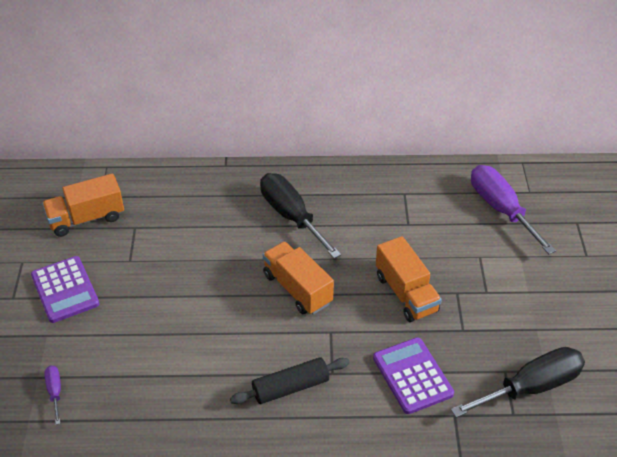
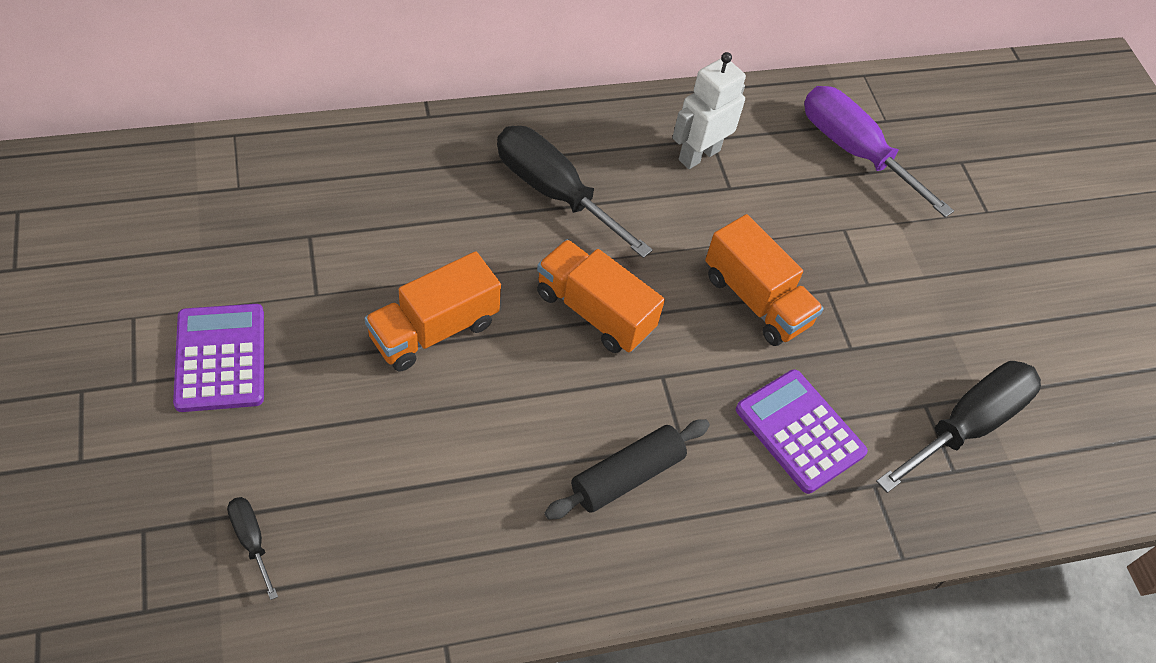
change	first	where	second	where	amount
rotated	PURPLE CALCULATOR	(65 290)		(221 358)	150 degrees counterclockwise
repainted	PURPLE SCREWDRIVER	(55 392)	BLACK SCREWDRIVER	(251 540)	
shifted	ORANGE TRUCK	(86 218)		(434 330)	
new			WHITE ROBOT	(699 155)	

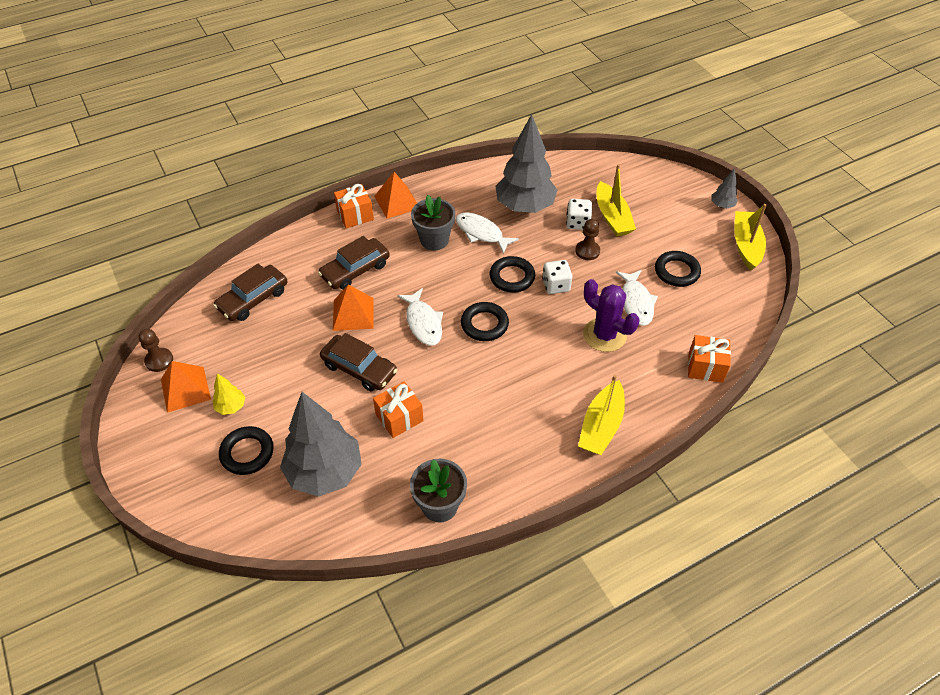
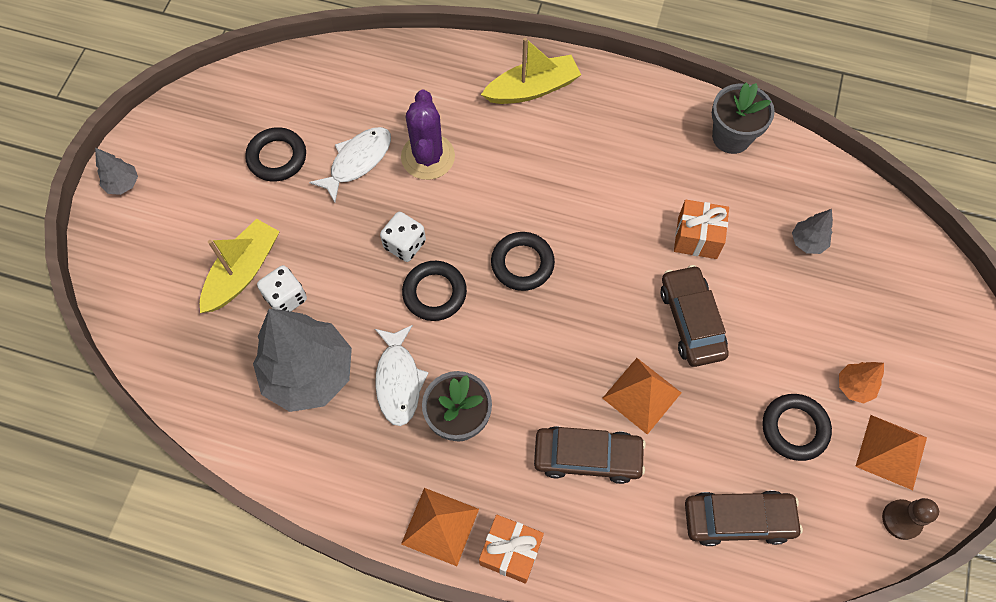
change	first	where	second	where	amount
shifted	BLACK RING	(247 453)		(794 428)	
scaled	GREY TREE	(325 472)		(807 242)	x0.43
repainted	YELLOW TREE	(231 407)	ORANGE TREE	(854 386)	
gone	WHITE FISH	(423 323)			
gone	BROWN PAWN	(587 251)			
gone	ORANGE GIFT	(705 367)			
gone	YELLOW BOAT	(746 245)			

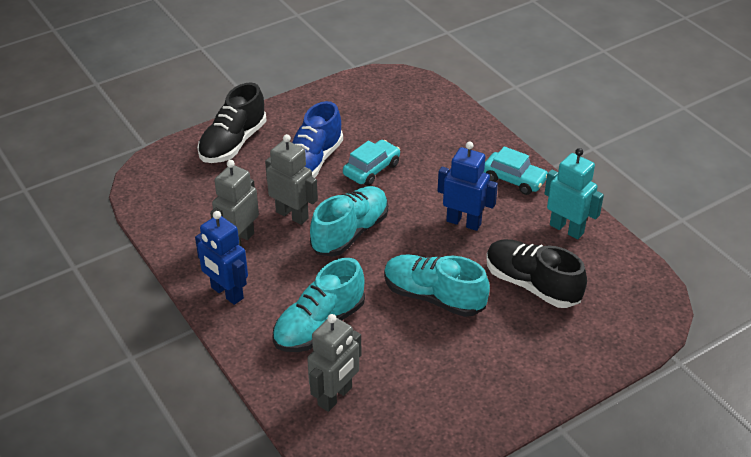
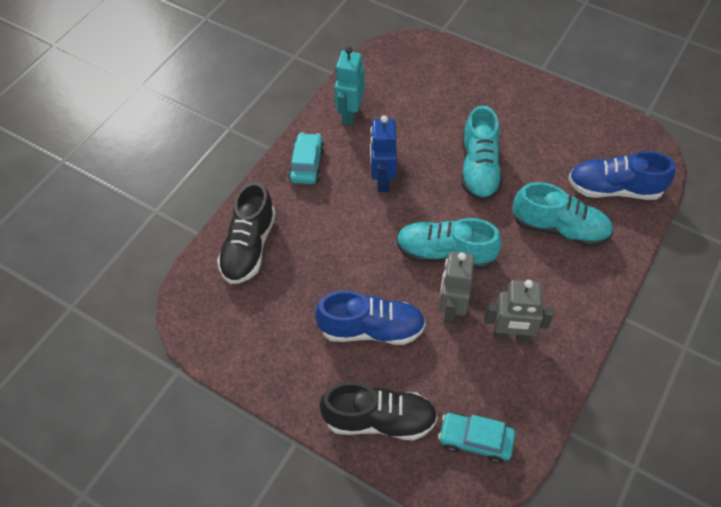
change	first	where	second	where	amount
shifted	BLACK SHOE	(532 285)		(249 247)	
shifted	TURQUOISE CAR	(371 169)		(475 440)	
swapped	GREY ROBOT	(335 396)	BLUE SHOE	(614 189)	
gone	BLUE ROBOT	(227 293)			

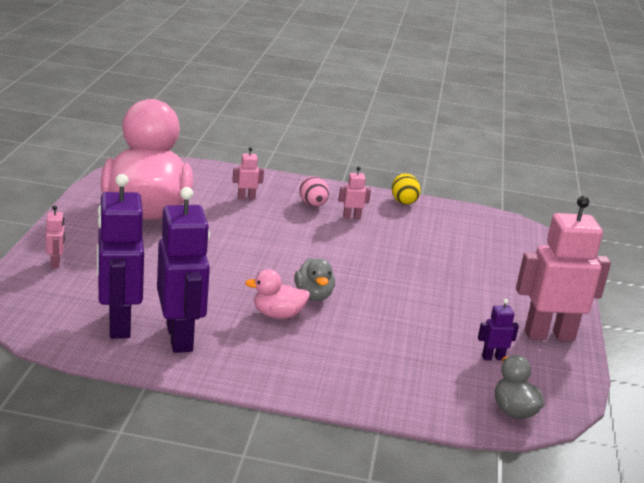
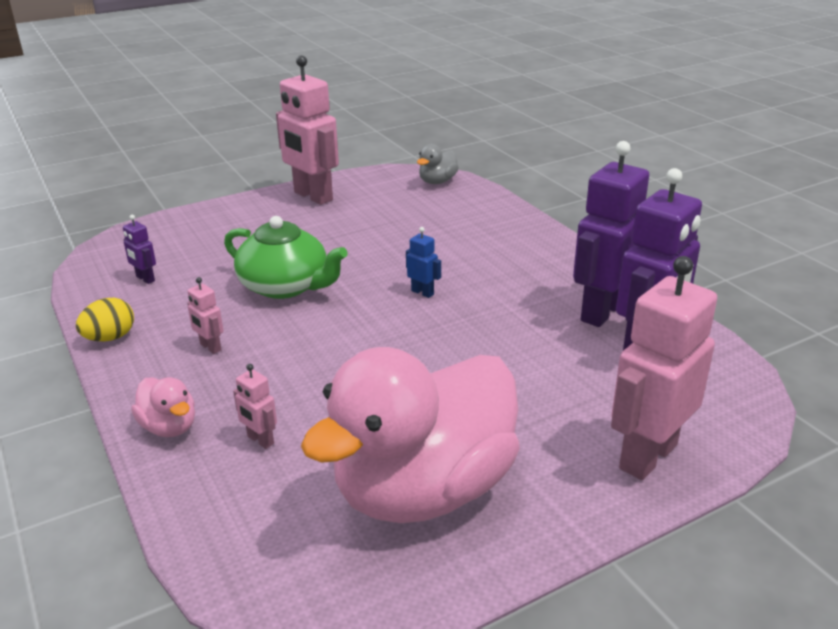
change	first	where	second	where	amount
shifted	PURPLE ROBOT	(492 357)		(145 279)	
shifted	PINK DUCK	(277 314)		(169 427)	
new			GREEN TEAPOT	(286 286)	
swapped	GREY DUCK	(313 295)	BLUE ROBOT	(422 292)	
scaled	PINK ROBOT	(56 263)		(647 456)	x2.34
gone	PINK EGG	(313 205)			

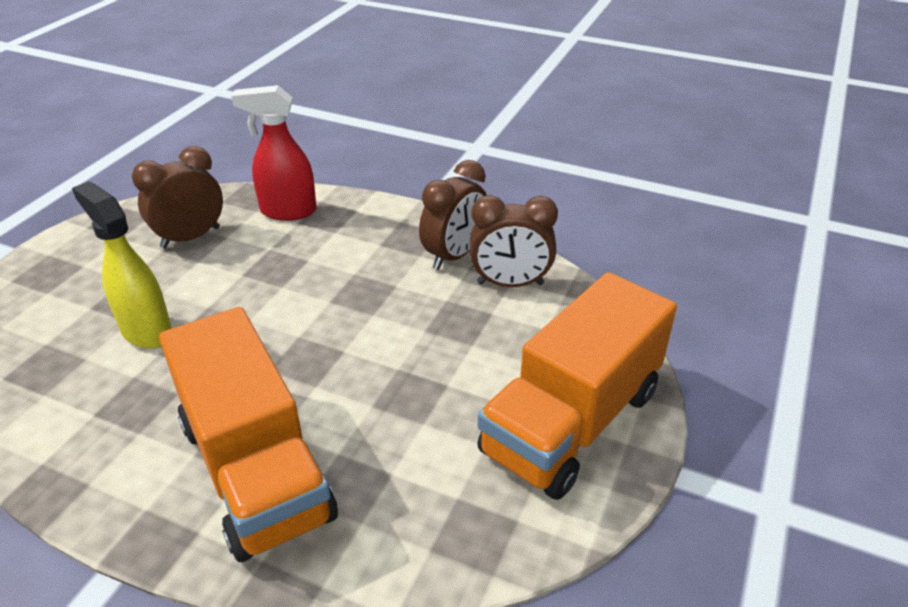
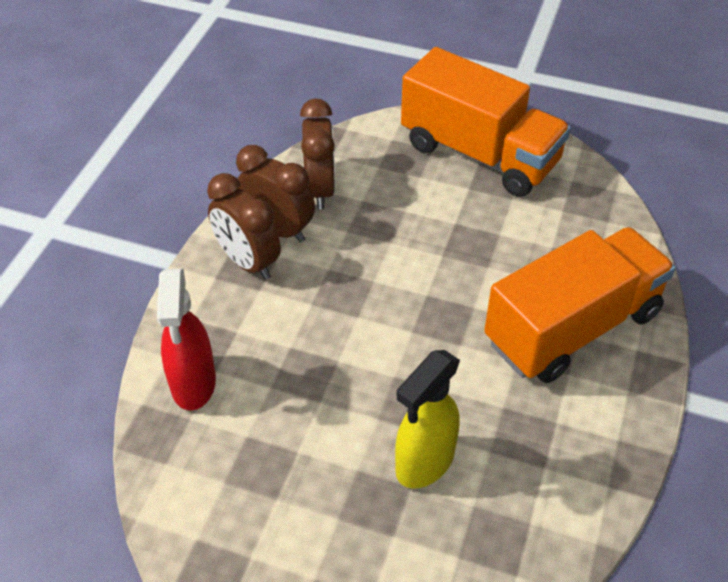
change	first	where	second	where	amount
shifted	BROWN CLOCK	(190 237)		(248 262)	

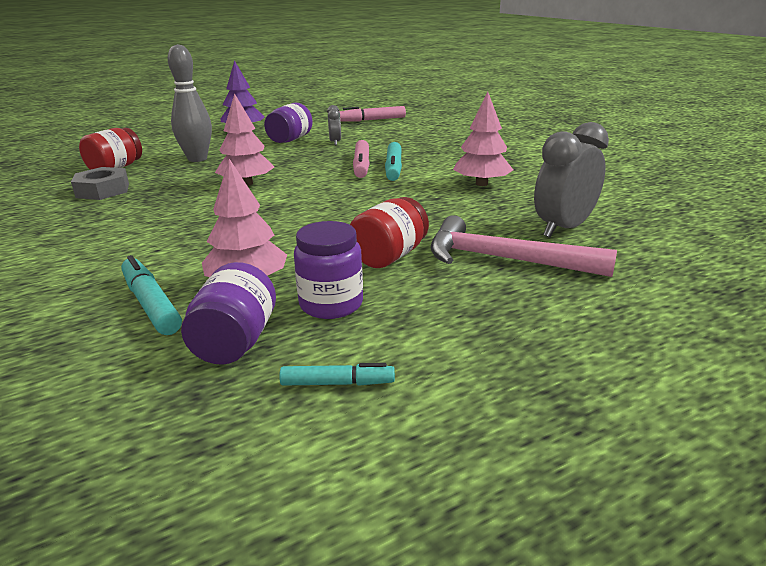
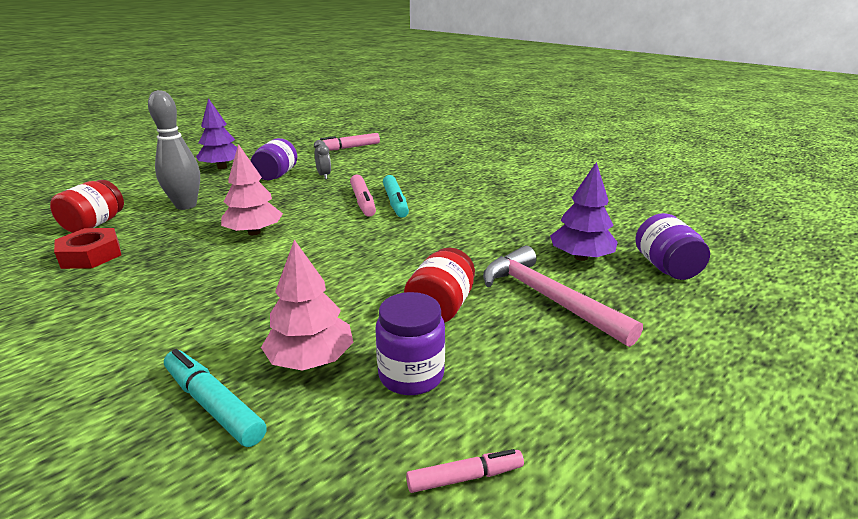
change	first	where	second	where	amount
repainted	GREY NUT	(103 190)	RED NUT	(91 255)	
repainted	TURQUOISE MARKER	(337 383)	PINK MARKER	(465 477)	
rotated	PINK HAMMER	(504 259)		(547 298)	45 degrees clockwise
swapped	GREY CLOCK	(563 228)	PURPLE TREE	(581 257)	
shifted	PURPLE JAR	(235 342)		(666 267)	
gone	PINK TREE	(481 184)			

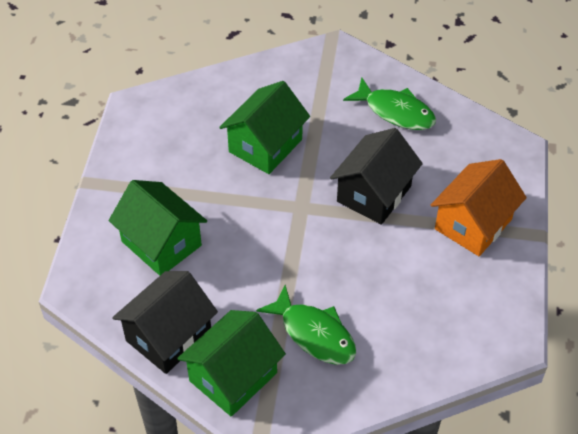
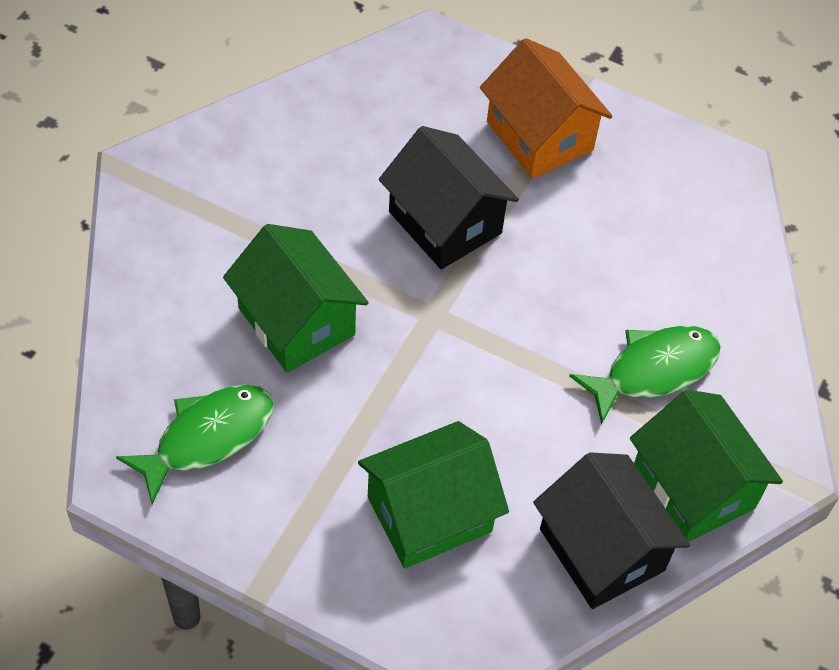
change	first	where	second	where	amount
shifted	GREEN FISH	(395 111)		(207 438)	

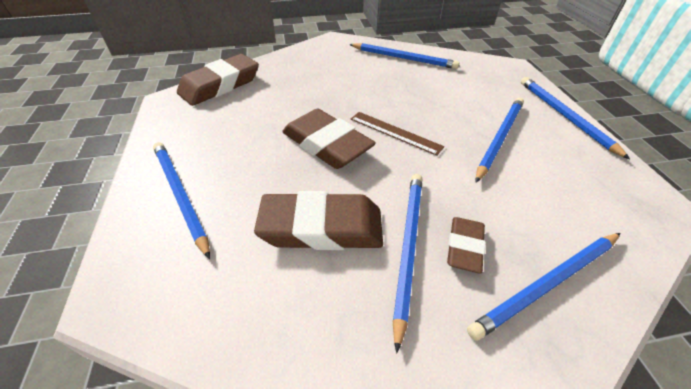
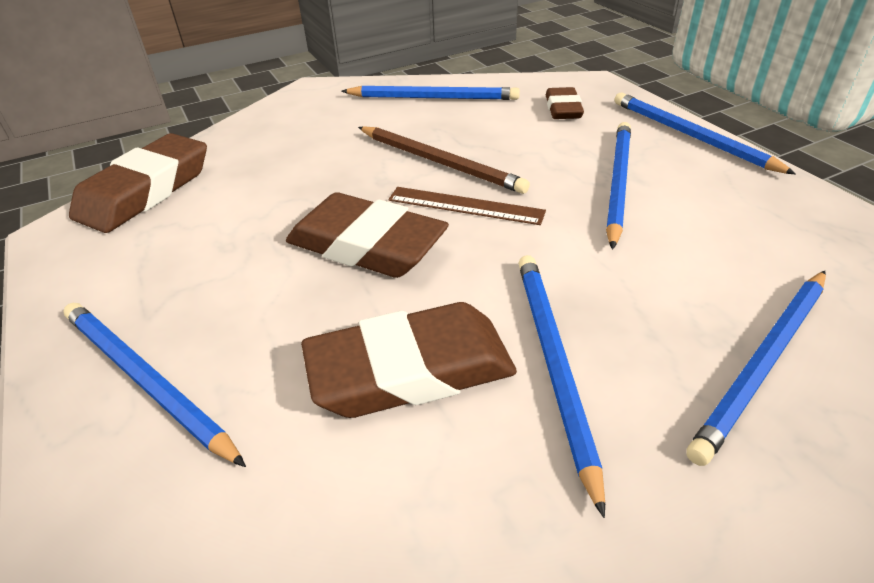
change	first	where	second	where	amount
new			BROWN PENCIL	(440 162)	
shifted	BROWN ERASER	(464 247)		(563 109)	

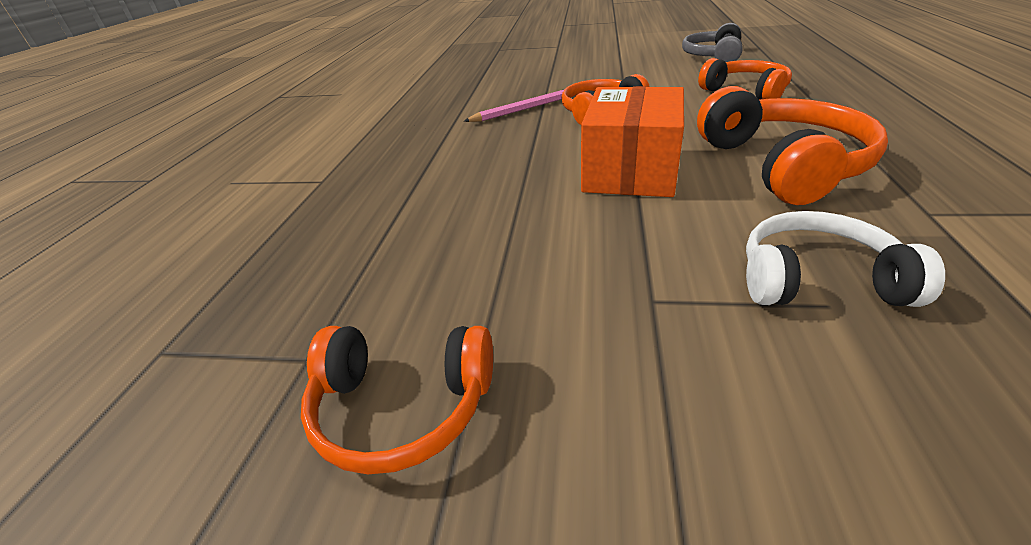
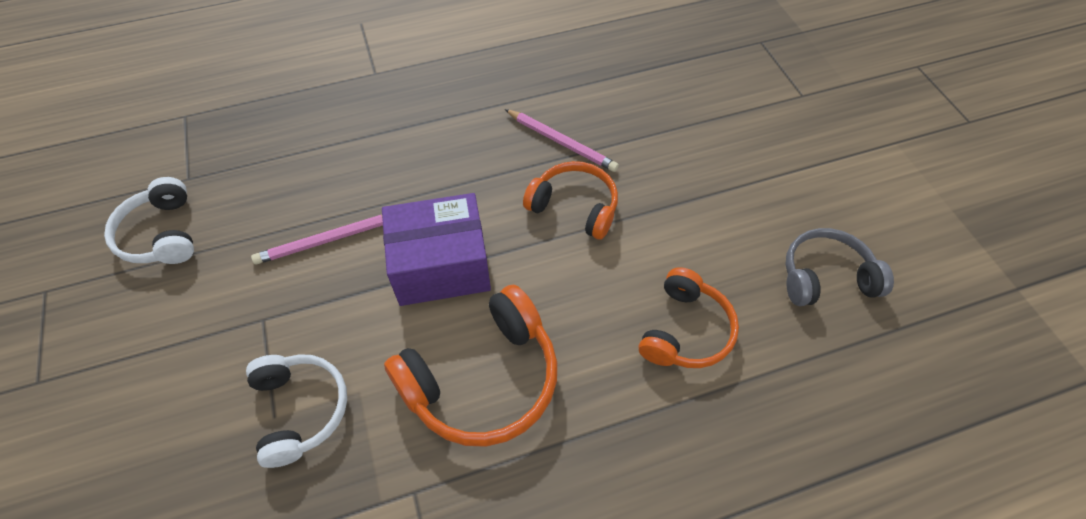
change	first	where	second	where	amount
repainted	ORANGE HEADPHONES	(402 407)	WHITE HEADPHONES	(161 234)	
new			PINK PENCIL	(327 240)	
repainted	ORANGE BOX	(630 171)	PURPLE BOX	(441 265)	

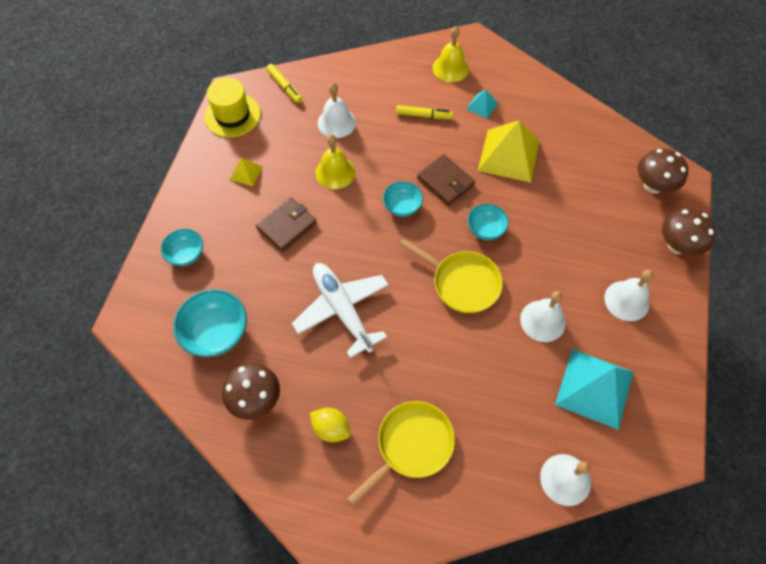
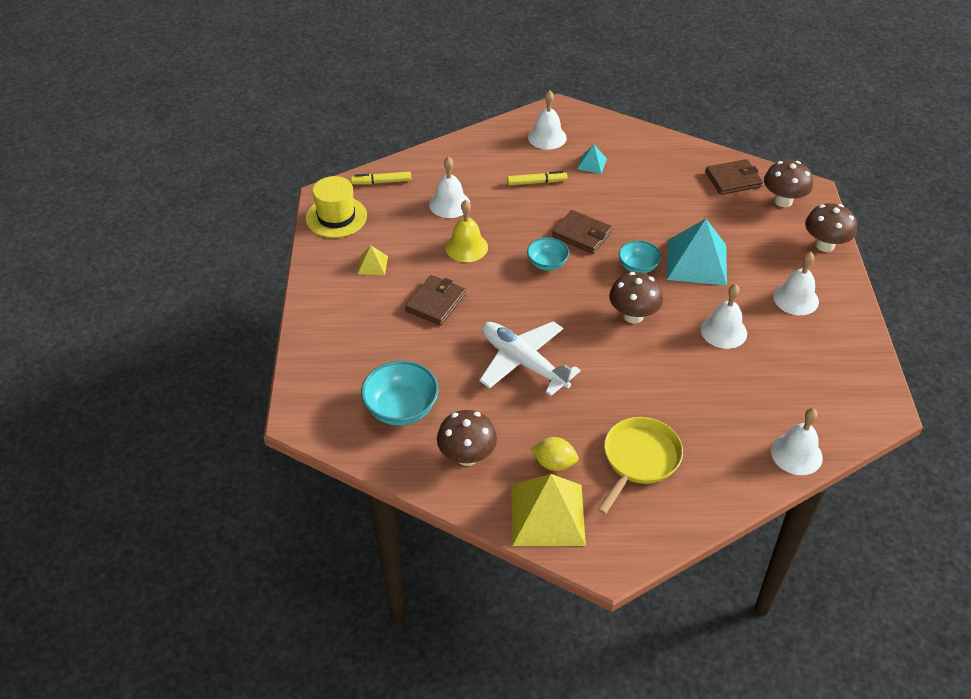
change	first	where	second	where	amount
rotated	YELLOW MARKER	(285 86)		(381 182)	135 degrees clockwise
shifted	YELLOW PYRAMID	(509 155)		(547 514)	
repainted	YELLOW BELL	(450 68)	WHITE BELL	(547 137)	
swapped	YELLOW PAN	(462 283)	BROWN MUSHROOM	(633 316)	
shifted	TURQUOISE PYRAMID	(594 388)		(697 262)	
new			BROWN WALLET	(733 179)	
gone	TURQUOISE BOWL	(186 254)			

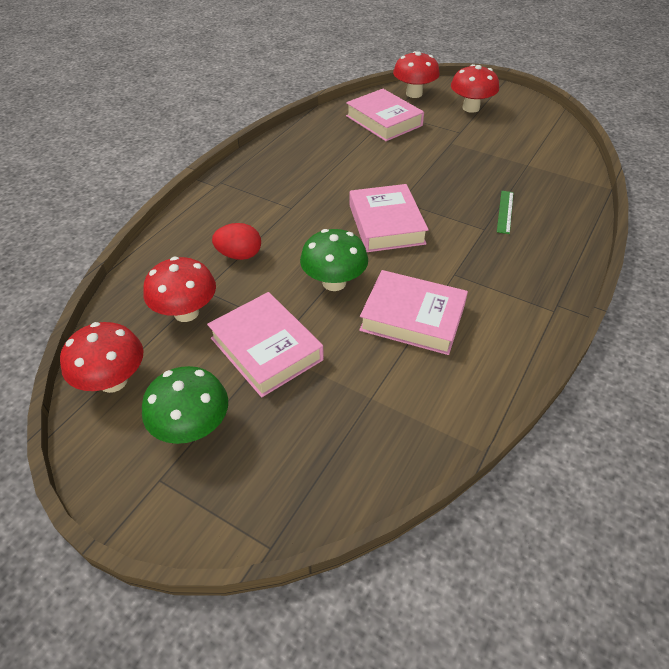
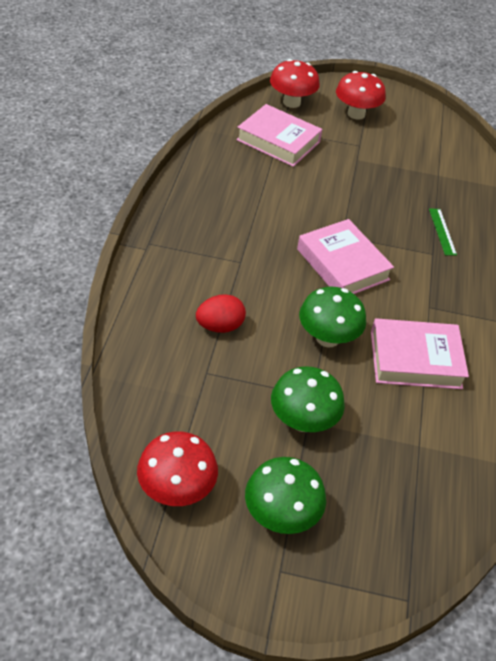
change	first	where	second	where	amount
swapped	PINK BOOK	(266 349)	GREEN MUSHROOM	(303 421)	
gone	RED MUSHROOM	(186 312)			

